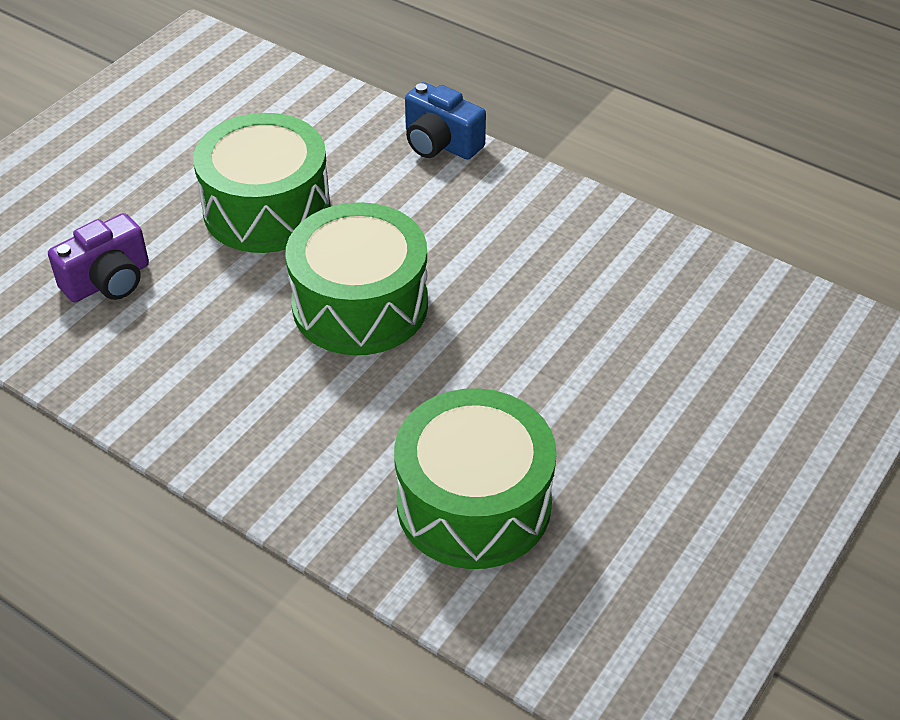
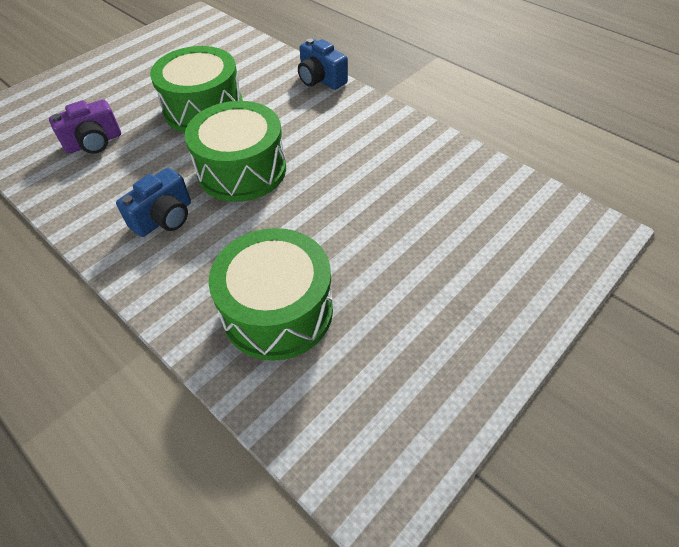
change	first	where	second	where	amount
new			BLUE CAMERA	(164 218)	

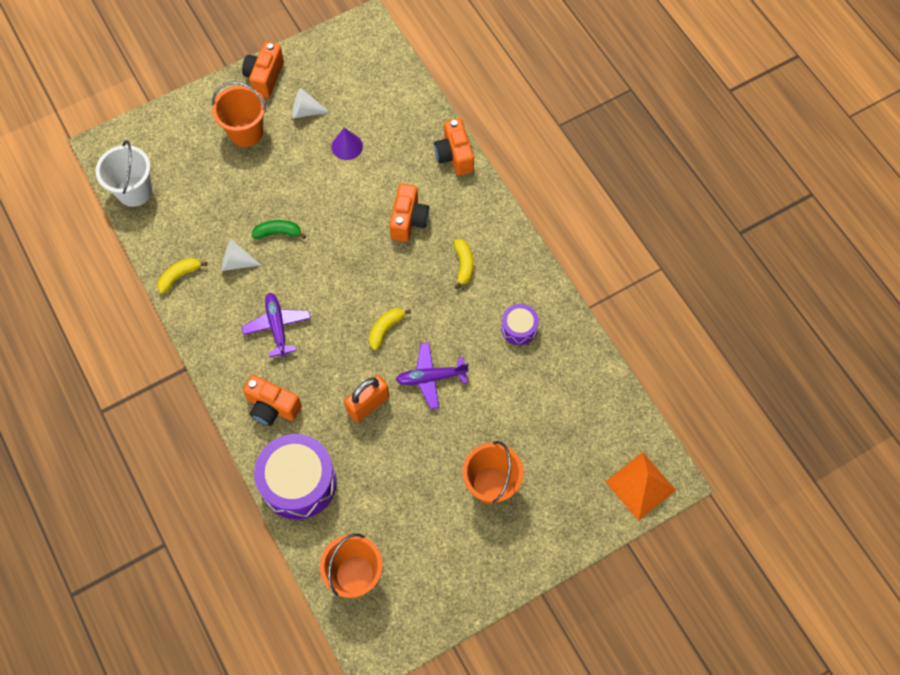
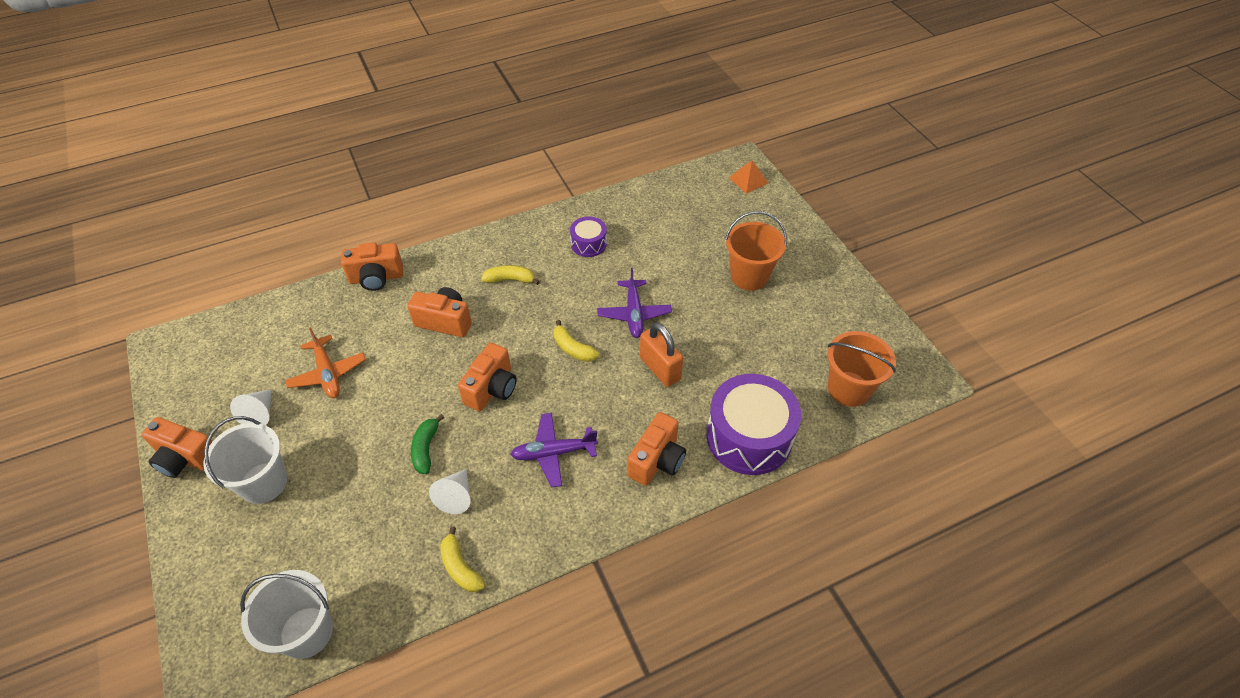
change	first	where	second	where	amount
repainted	ORANGE BUCKET	(246 132)	WHITE BUCKET	(263 483)	
swapped	PURPLE CONE	(347 146)	ORANGE PLANE	(327 373)	
new			ORANGE CAMERA	(492 389)	
scaled	ORANGE PYRAMID	(640 485)		(748 180)	x0.65

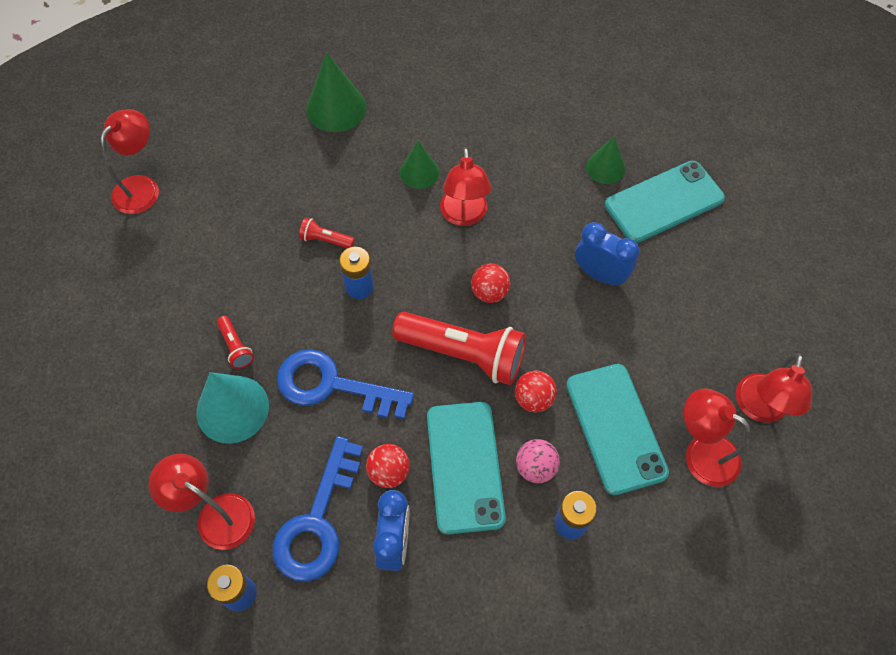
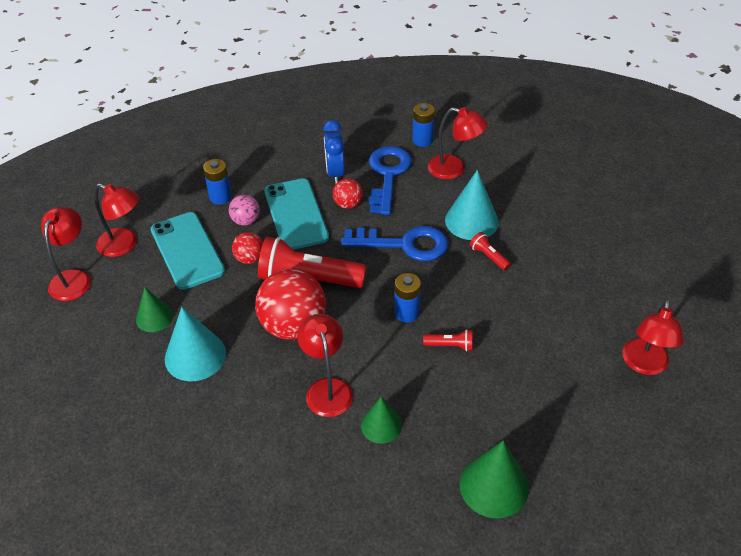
change	first	where	second	where	amount
shifted	GREEN CONE	(605 168)		(154 317)	
swapped	BLUE CLOCK	(600 274)	TURQUOISE CONE	(195 356)	
scaled	RED BALL	(489 292)		(293 326)	x2.02
gone	TURQUOISE PHONE	(664 202)			

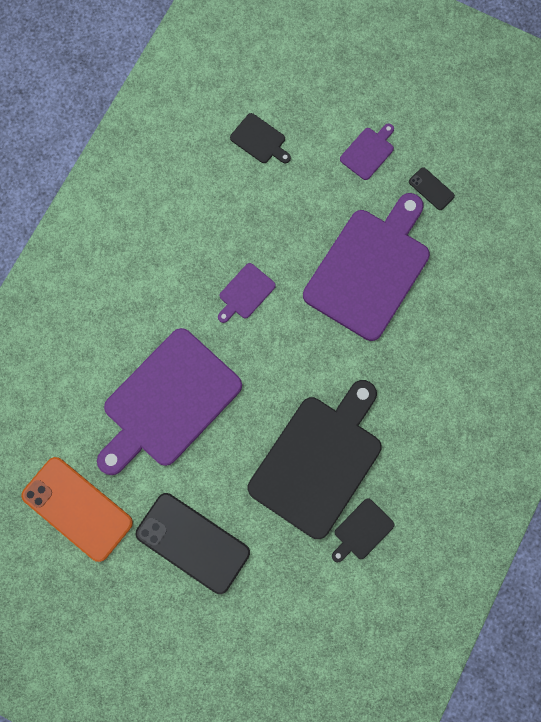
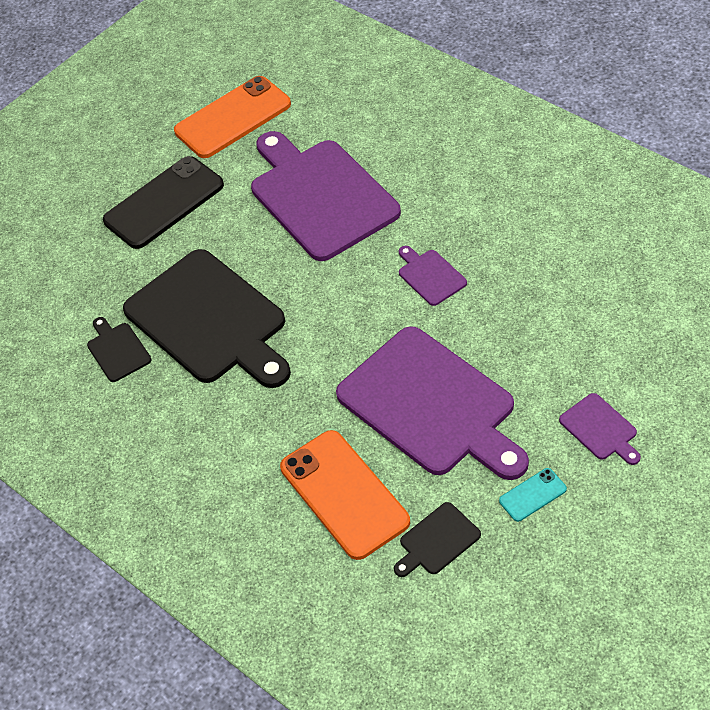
change	first	where	second	where	amount
new			ORANGE PHONE	(344 494)	
shifted	BLACK CUTTING BOARD	(259 140)		(437 541)	
repainted	BLACK PHONE	(431 189)	TURQUOISE PHONE	(532 495)	

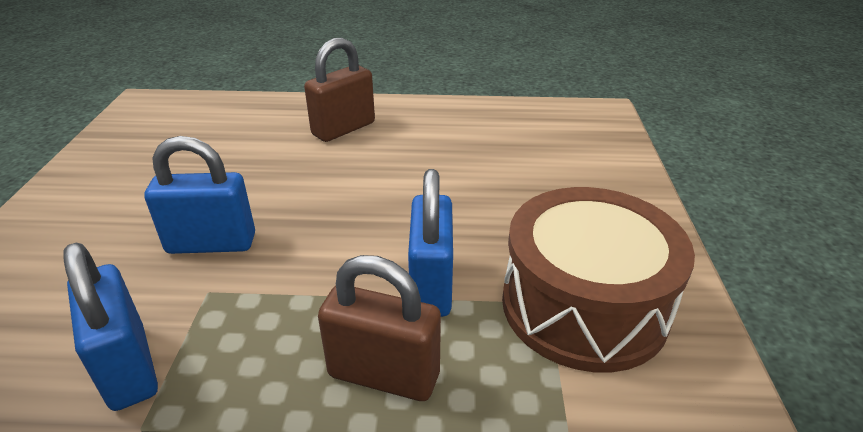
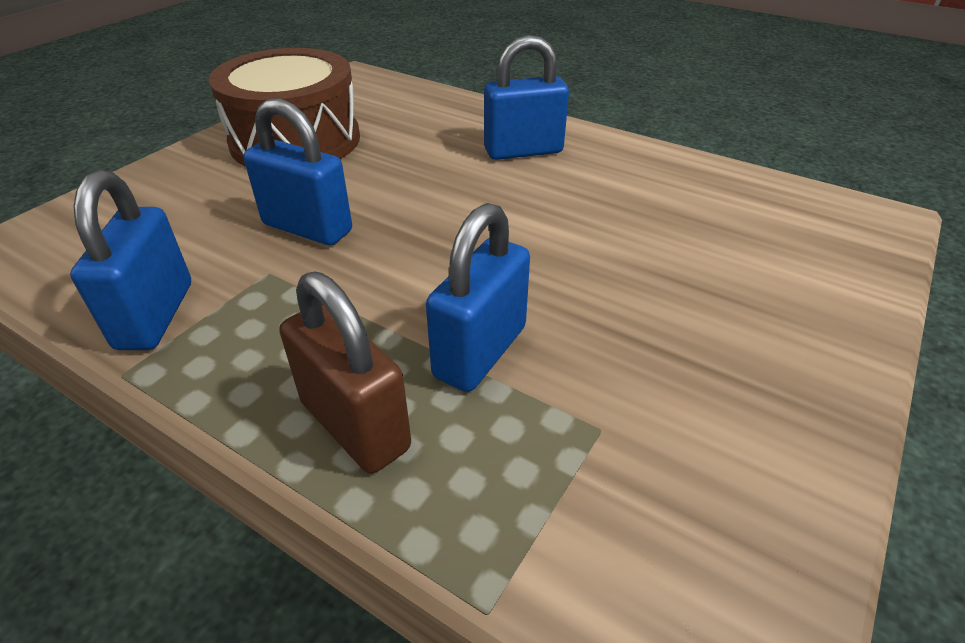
change	first	where	second	where	amount
shifted	BROWN DRUM	(584 305)		(295 140)	
repainted	BROWN PADLOCK	(343 129)	BLUE PADLOCK	(523 151)	

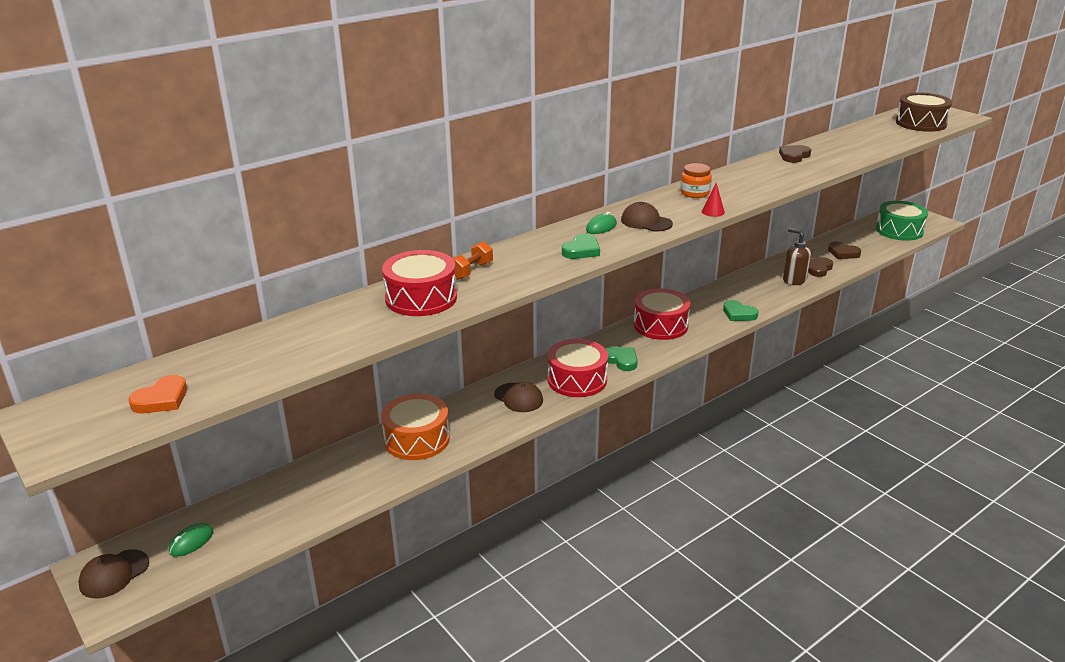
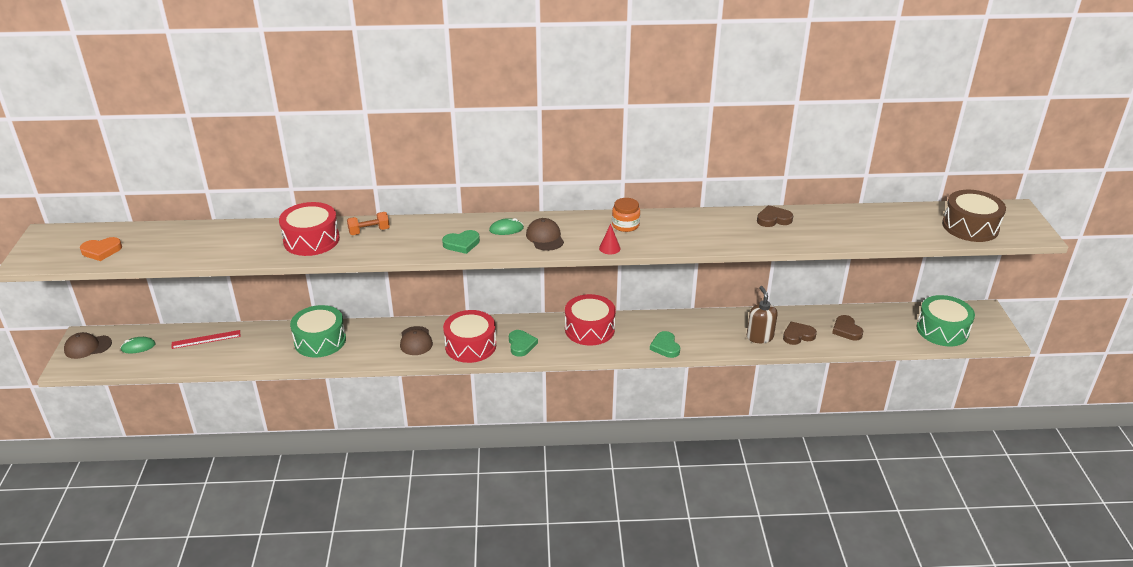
change	first	where	second	where	amount
new			RED RULER	(206 339)	
repainted	ORANGE DRUM	(417 439)	GREEN DRUM	(320 341)	

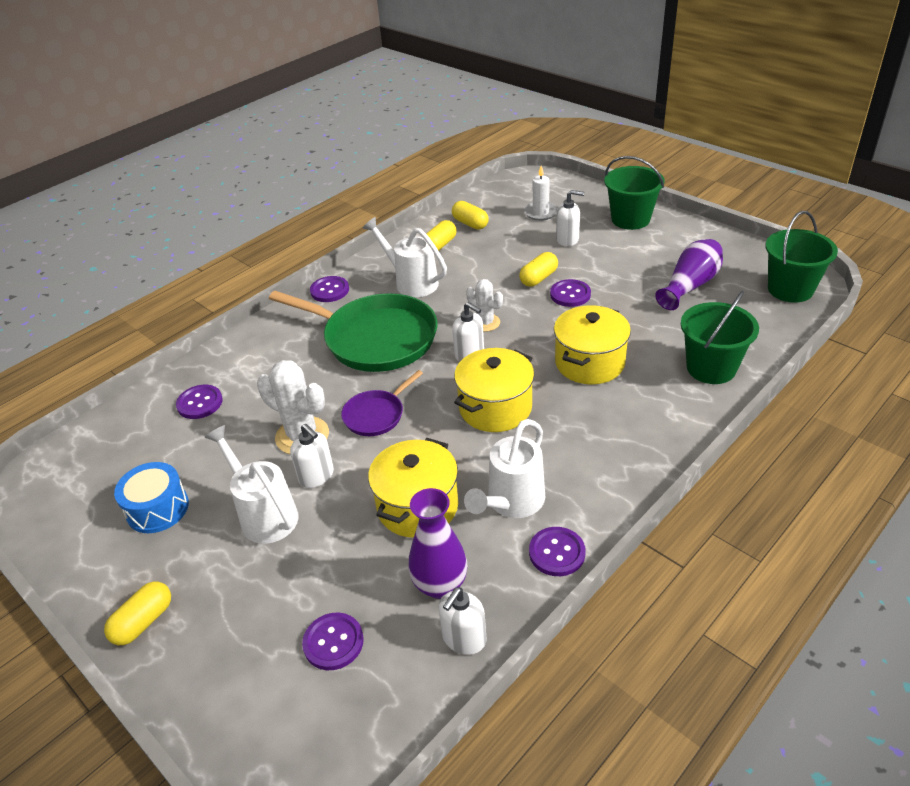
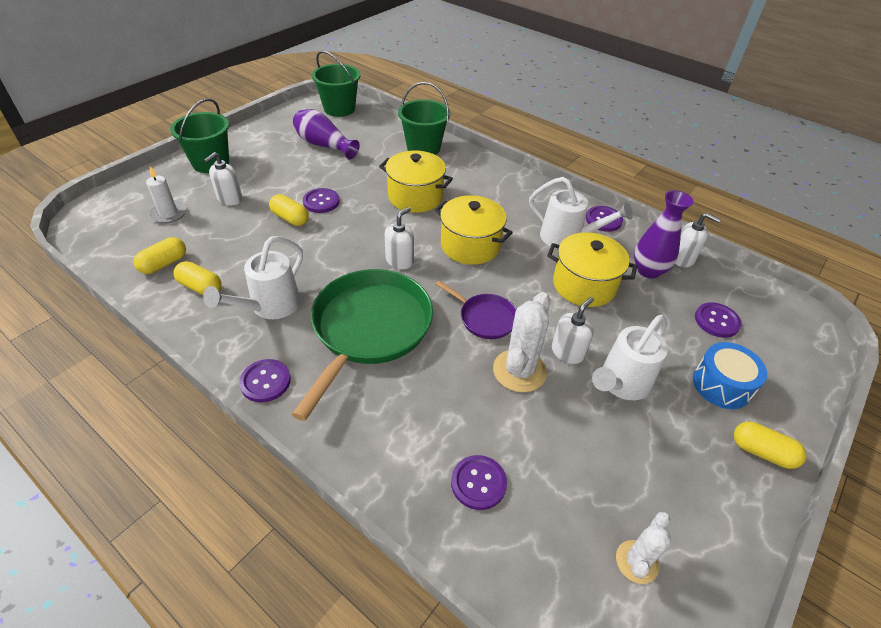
change	first	where	second	where	amount
rotated	WHITE SOAP DISPENSER	(567 239)		(229 199)	150 degrees counterclockwise
shifted	WHITE CACTUS	(485 323)		(636 561)	
shifted	BLUE DRUM	(157 508)		(721 385)	

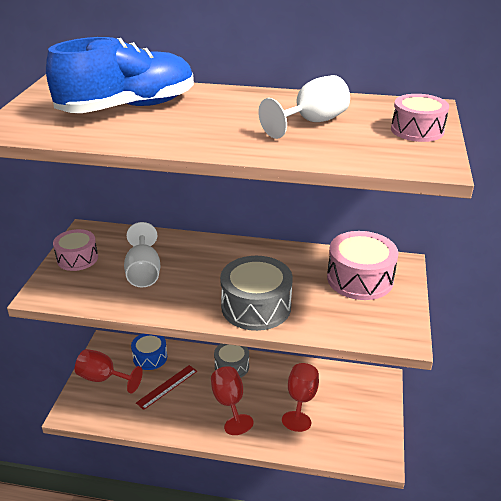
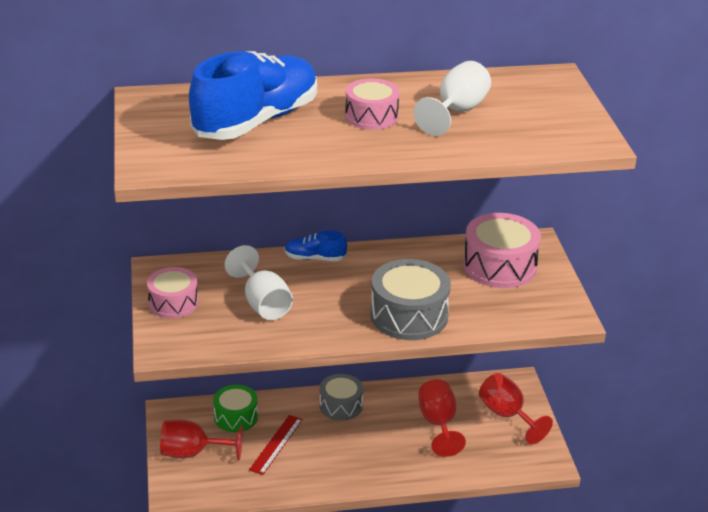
change	first	where	second	where	amount
repainted	BLUE DRUM	(150 357)	GREEN DRUM	(236 417)	
new			BLUE SHOE	(315 258)	
shifted	PINK DRUM	(417 130)		(371 116)	
shifted	RED GOBLET	(229 403)		(507 415)	

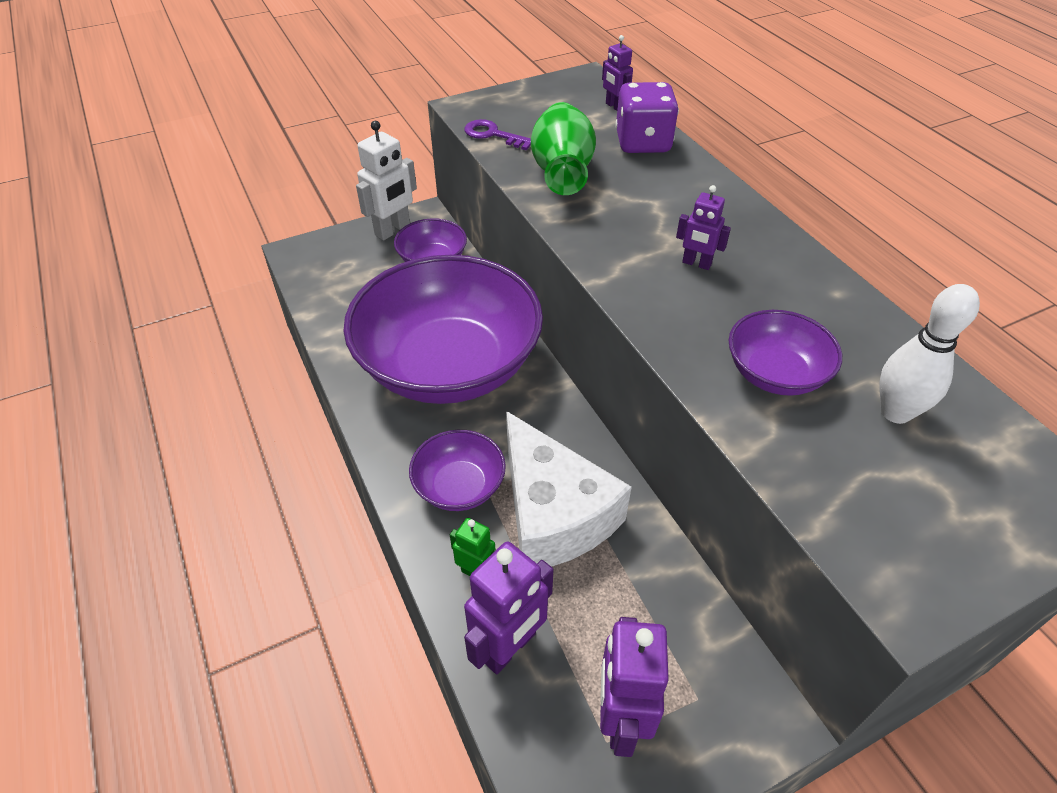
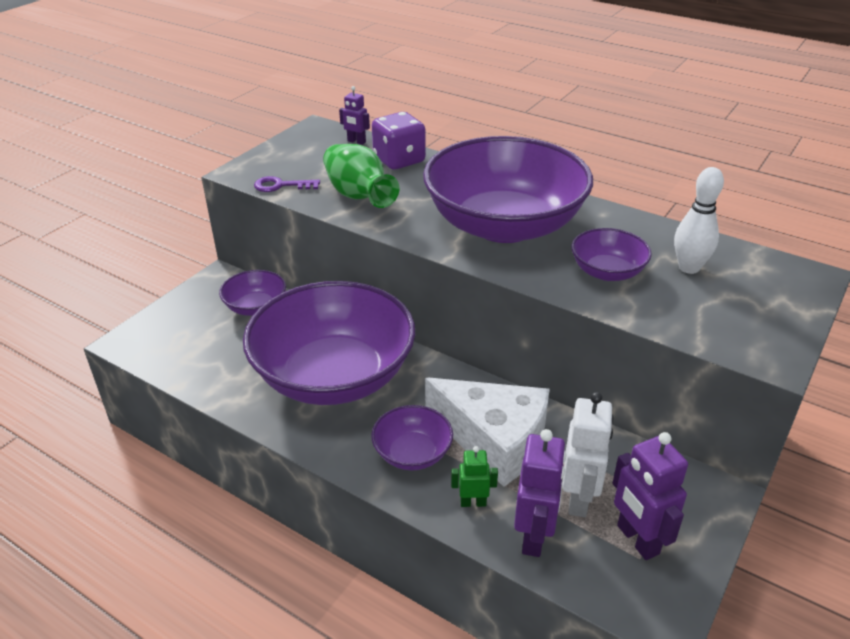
change	first	where	second	where	amount
swapped	PURPLE ROBOT	(696 264)	PURPLE BOWL	(504 225)	
shifted	WHITE ROBOT	(393 230)		(579 498)	

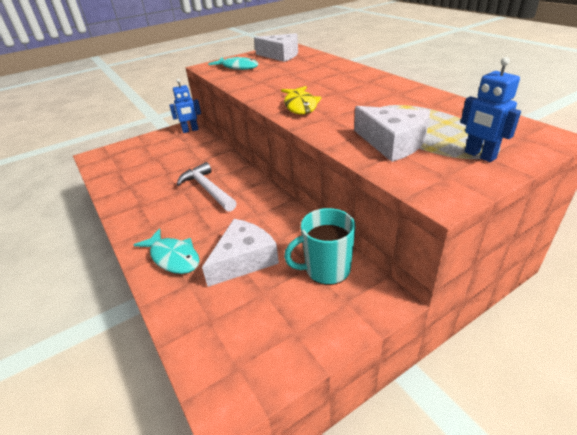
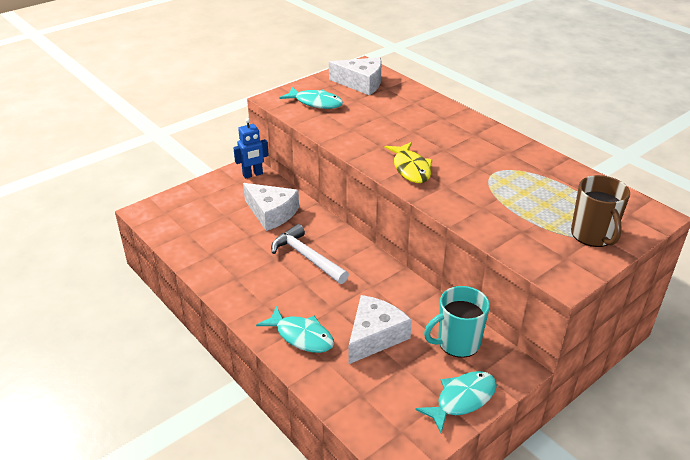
change	first	where	second	where	amount
shifted	WHITE CHEESE	(392 143)		(271 213)	
new			TURQUOISE FISH	(462 400)	
swapped	BLUE ROBOT	(479 155)	BROWN MUG	(593 235)	

